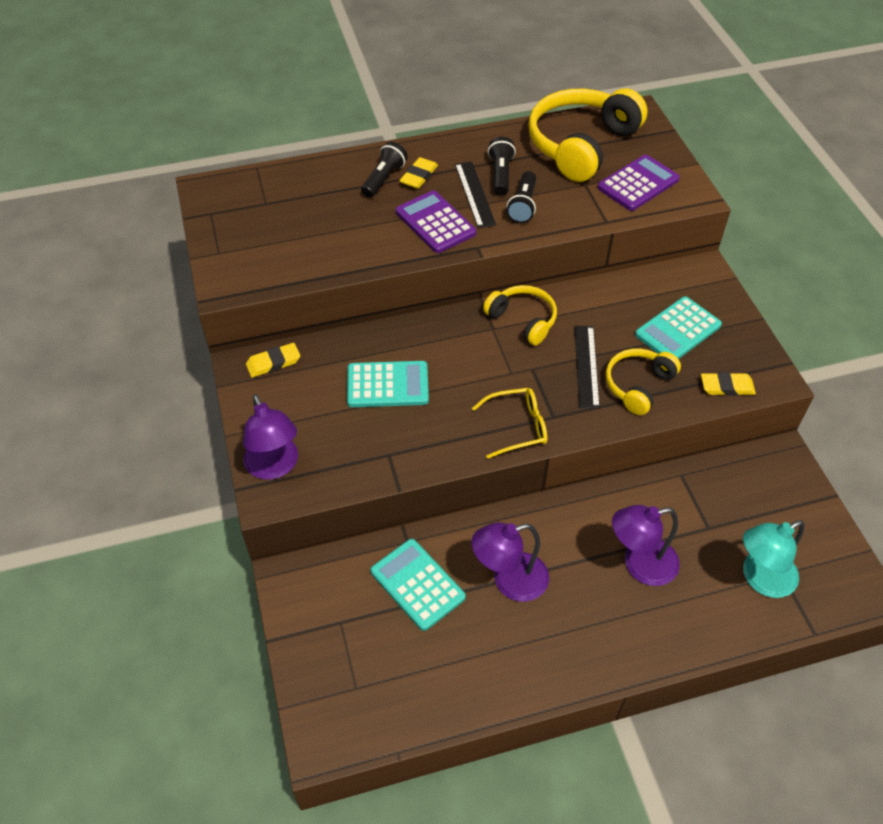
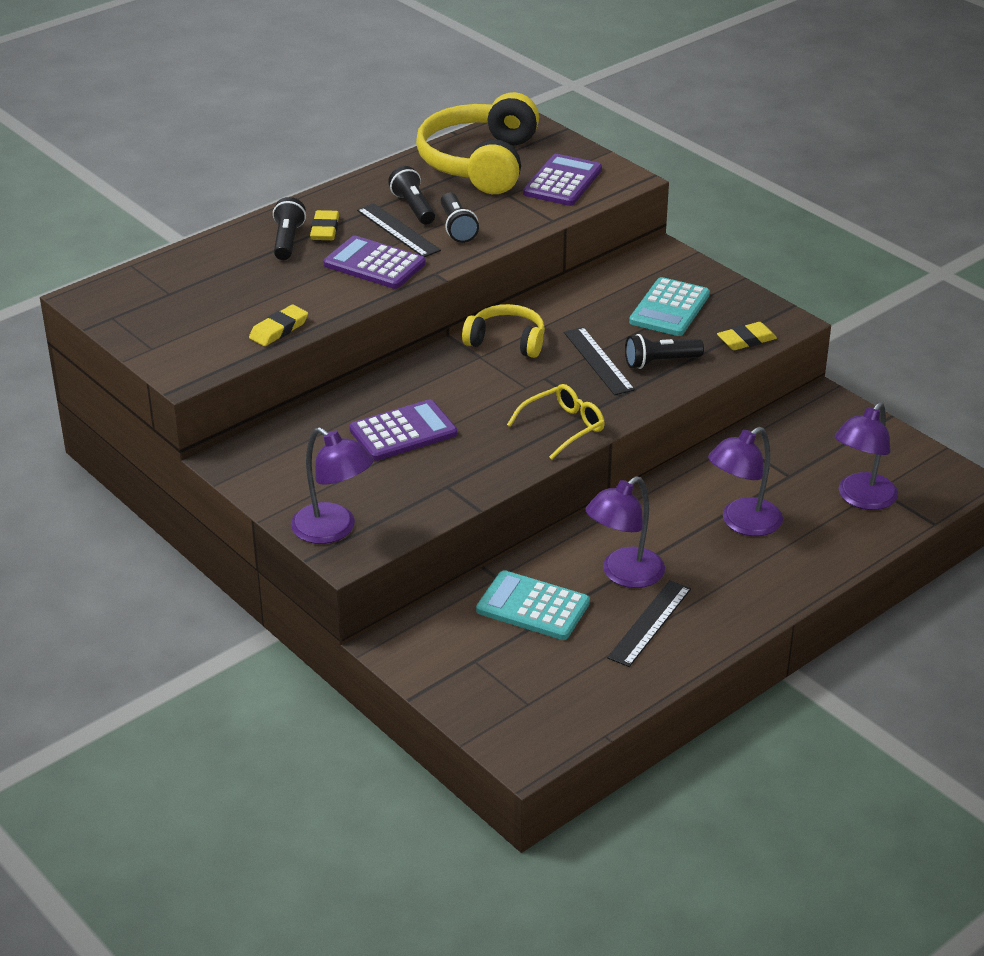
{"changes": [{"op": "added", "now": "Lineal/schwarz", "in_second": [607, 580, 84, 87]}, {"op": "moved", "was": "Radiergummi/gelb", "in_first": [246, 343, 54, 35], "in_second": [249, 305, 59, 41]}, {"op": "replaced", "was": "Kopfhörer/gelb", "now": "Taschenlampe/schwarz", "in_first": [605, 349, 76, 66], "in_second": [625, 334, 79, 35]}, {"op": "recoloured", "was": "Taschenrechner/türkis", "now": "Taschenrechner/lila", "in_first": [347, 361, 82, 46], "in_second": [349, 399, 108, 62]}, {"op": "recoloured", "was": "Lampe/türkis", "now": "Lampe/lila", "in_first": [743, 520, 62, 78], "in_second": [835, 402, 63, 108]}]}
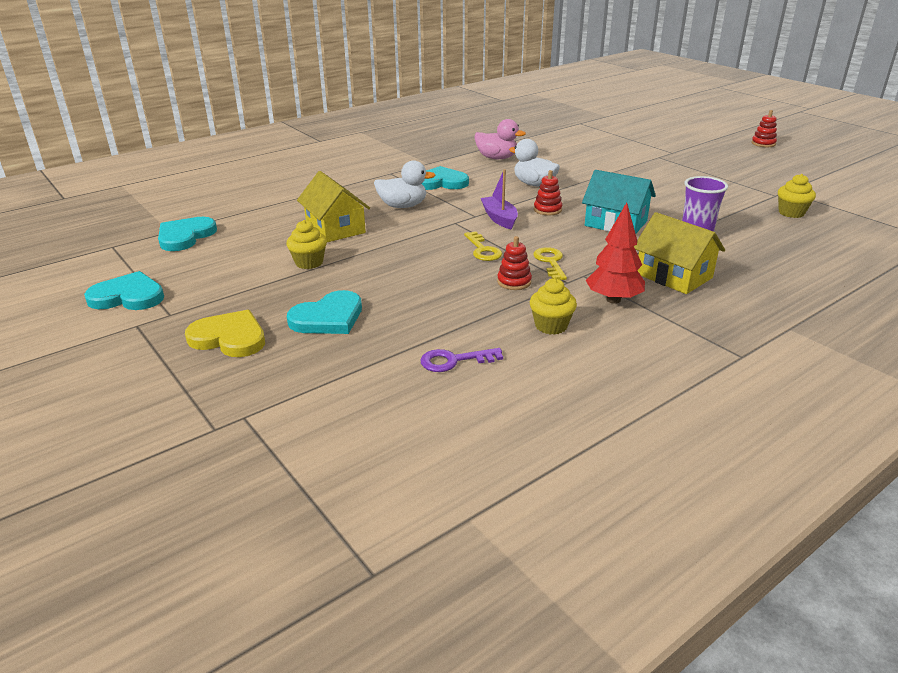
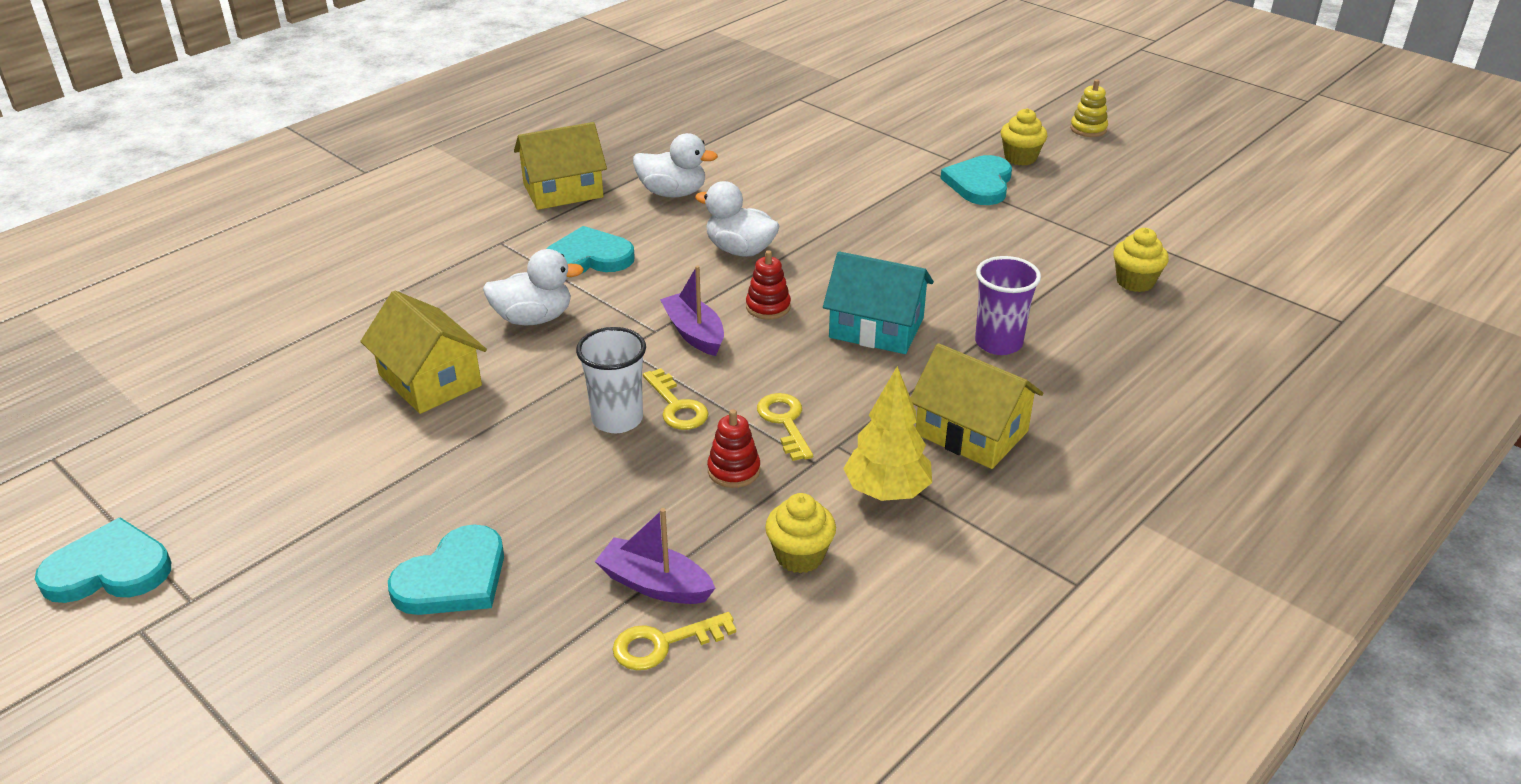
{"changes": [{"op": "removed", "was": "Herz/gelb", "in_first": [185, 310, 80, 47]}, {"op": "added", "now": "Haus/gelb", "in_second": [514, 122, 93, 88]}, {"op": "added", "now": "Becher/weiß", "in_second": [576, 327, 70, 106]}, {"op": "added", "now": "Boot/lila", "in_second": [595, 508, 120, 96]}, {"op": "moved", "was": "Herz/türkis", "in_first": [158, 217, 59, 34], "in_second": [941, 155, 71, 50]}, {"op": "moved", "was": "Muffin/gelb", "in_first": [286, 220, 41, 49], "in_second": [1001, 108, 46, 58]}, {"op": "recoloured", "was": "Schlüssel/lila", "now": "Schlüssel/gelb", "in_first": [421, 348, 82, 24], "in_second": [613, 612, 123, 58]}, {"op": "recoloured", "was": "Ente/rosa", "now": "Ente/weiß", "in_first": [474, 119, 52, 40], "in_second": [633, 133, 85, 64]}, {"op": "recoloured", "was": "Baum/rot", "now": "Baum/gelb", "in_first": [586, 202, 59, 102], "in_second": [843, 366, 89, 135]}, {"op": "recoloured", "was": "Stapelspielzeug/rot", "now": "Stapelspielzeug/gelb", "in_first": [752, 110, 25, 37], "in_second": [1070, 79, 38, 58]}]}
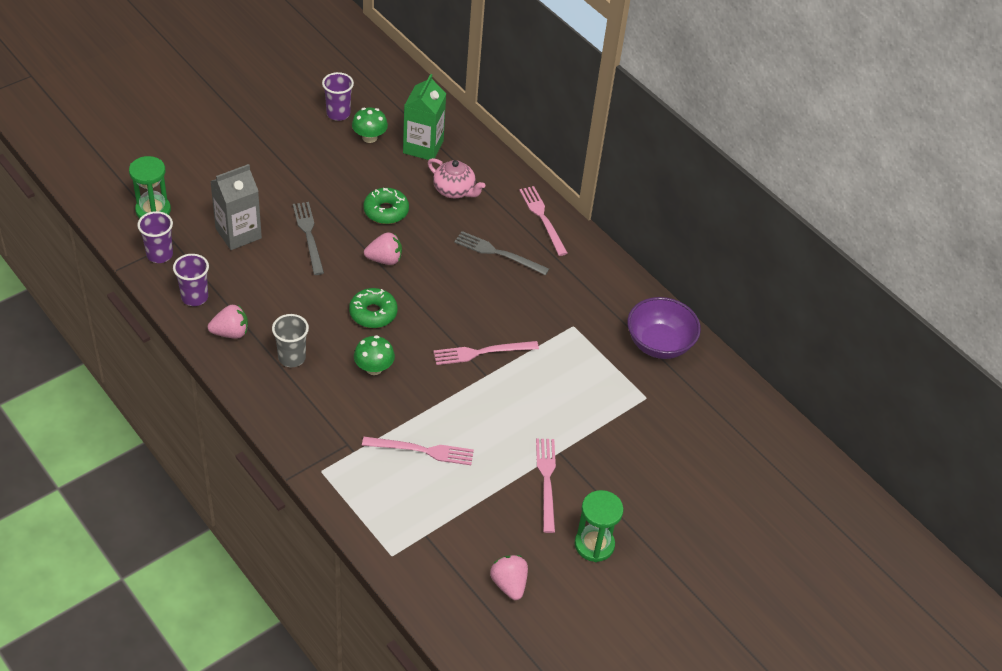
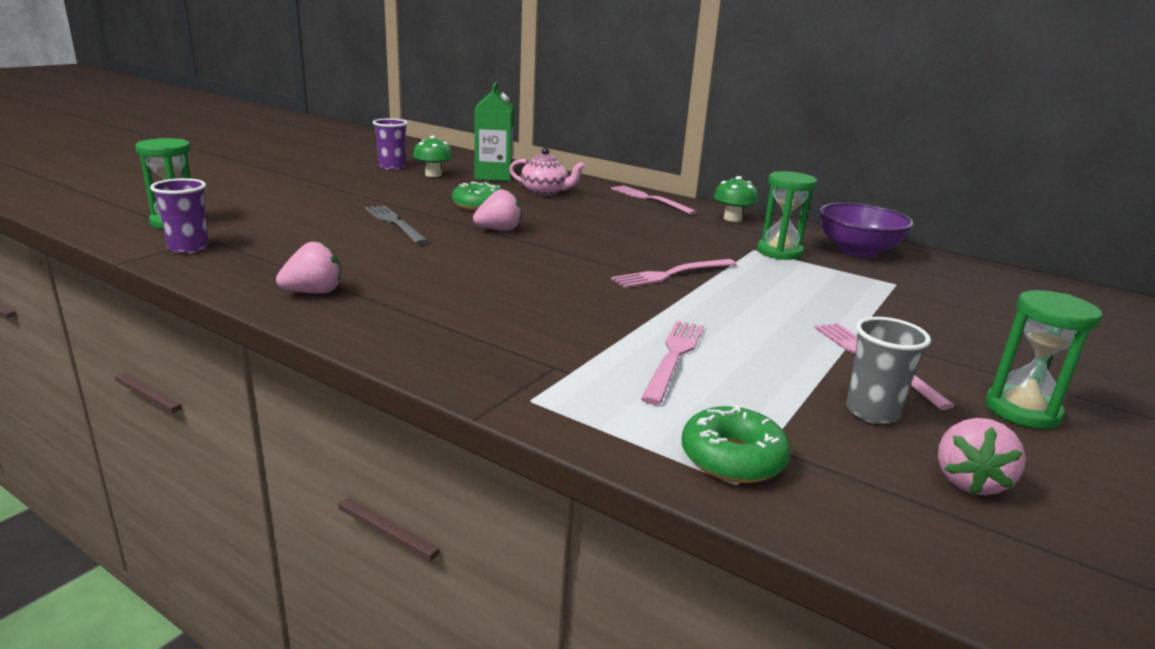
{"changes": [{"op": "removed", "was": "Becher/lila", "in_first": [173, 254, 36, 52]}, {"op": "removed", "was": "Getränkekarton/grau", "in_first": [210, 164, 52, 86]}, {"op": "removed", "was": "Gabel/grau", "in_first": [454, 231, 95, 44]}, {"op": "added", "now": "Sanduhr/grün", "in_second": [757, 171, 60, 89]}, {"op": "moved", "was": "Becher/grau", "in_first": [272, 314, 37, 53], "in_second": [846, 317, 85, 107]}, {"op": "moved", "was": "Donut/grün", "in_first": [349, 288, 49, 40], "in_second": [682, 404, 109, 79]}, {"op": "moved", "was": "Pilz/grün", "in_first": [354, 335, 41, 40], "in_second": [714, 176, 44, 46]}, {"op": "turned", "was": "Gabel/rosa", "in_first": [362, 437, 112, 28], "in_second": [641, 321, 63, 84], "clockwise": -60}, {"op": "turned", "was": "Erdbeere/rosa", "in_first": [490, 555, 38, 45], "in_second": [938, 418, 88, 77], "clockwise": -120}]}
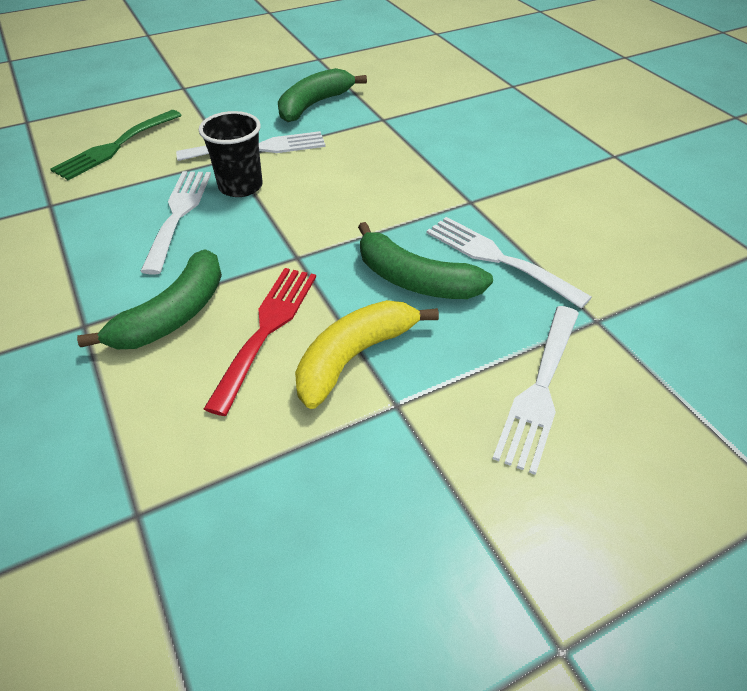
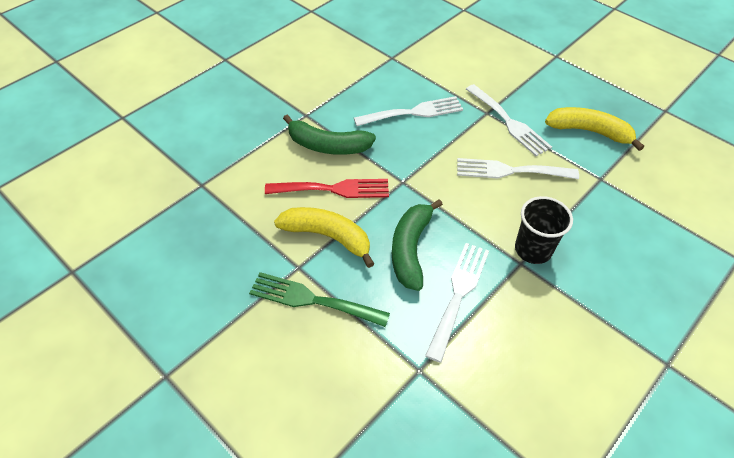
{"changes": [{"op": "moved", "was": "Gabel/grün", "in_first": [50, 110, 132, 70], "in_second": [249, 272, 141, 55]}, {"op": "moved", "was": "Becher/schwarz", "in_first": [199, 111, 64, 86], "in_second": [515, 196, 58, 68]}, {"op": "moved", "was": "Gabel/weiß", "in_first": [492, 306, 87, 169], "in_second": [457, 158, 122, 21]}, {"op": "recoloured", "was": "Banane/grün", "now": "Banane/gelb", "in_first": [278, 68, 89, 54], "in_second": [545, 107, 99, 44]}]}
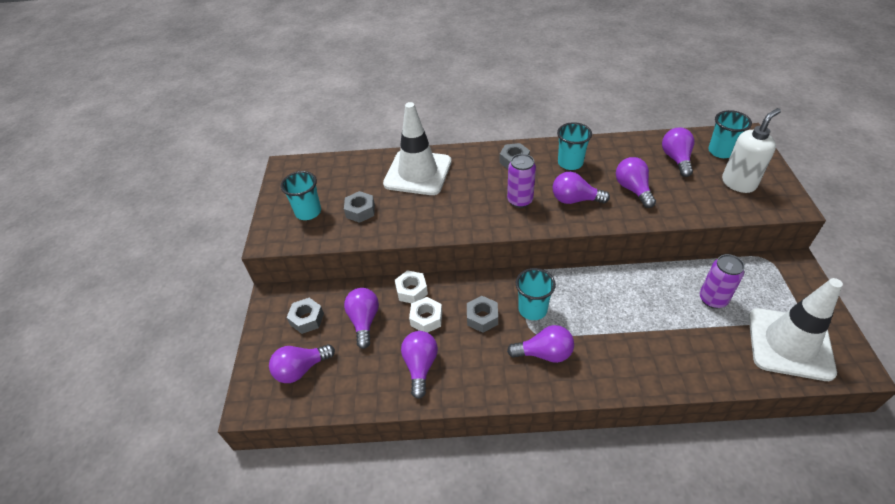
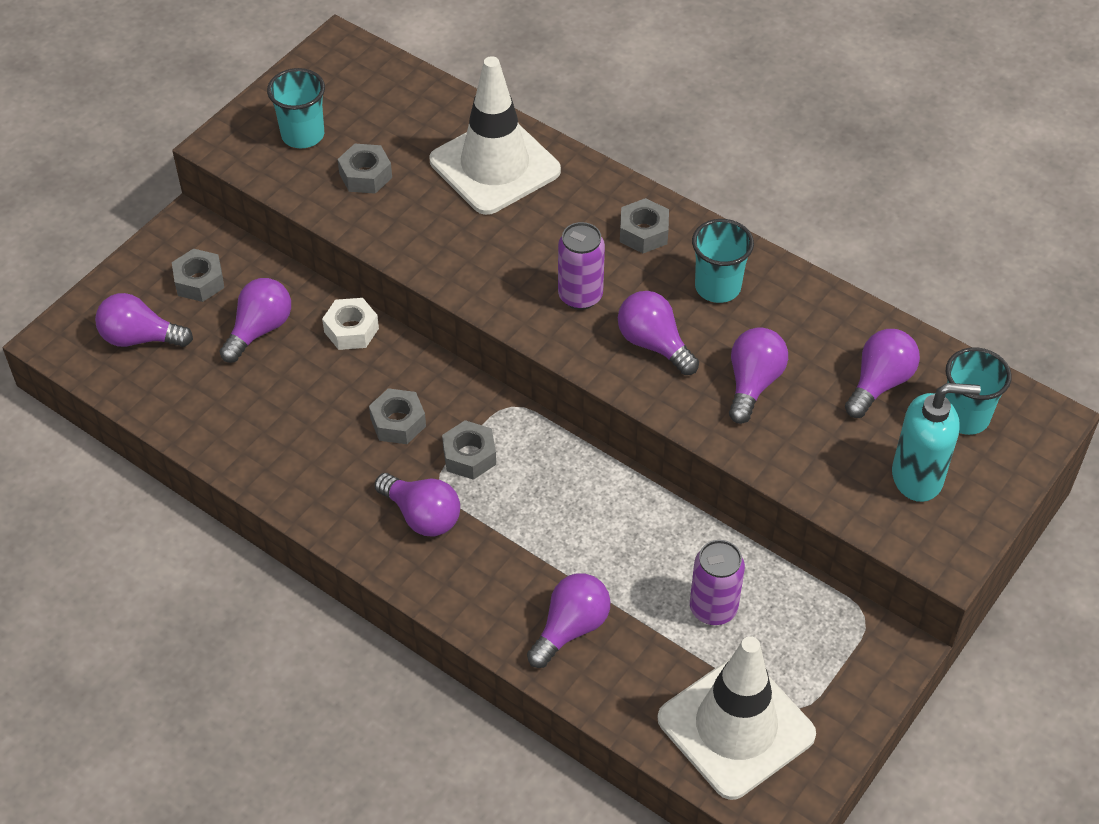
{"changes": [{"op": "removed", "was": "Sechskantmutter/weiß", "in_first": [409, 297, 33, 36]}, {"op": "moved", "was": "Glühbirne/lila", "in_first": [401, 331, 37, 68], "in_second": [527, 573, 83, 95]}, {"op": "replaced", "was": "Becher/türkis", "now": "Sechskantmutter/grau", "in_first": [516, 268, 40, 52], "in_second": [442, 420, 54, 60]}, {"op": "recoloured", "was": "Seifenspender/weiß", "now": "Seifenspender/türkis", "in_first": [722, 108, 59, 85], "in_second": [892, 383, 89, 119]}]}
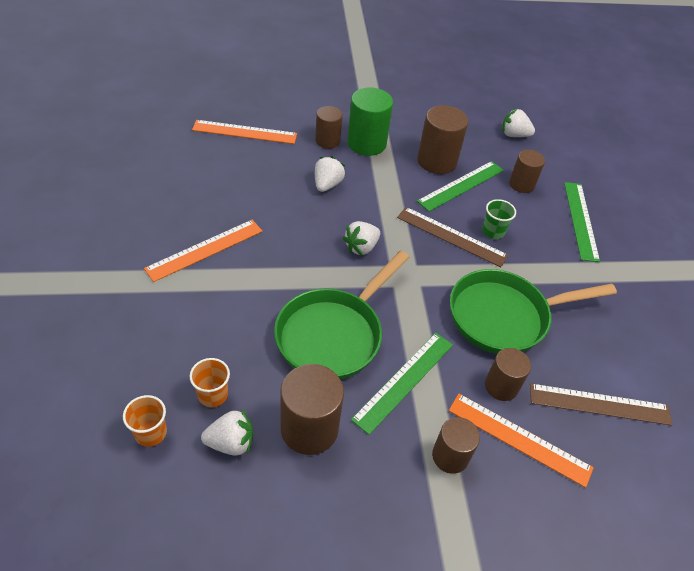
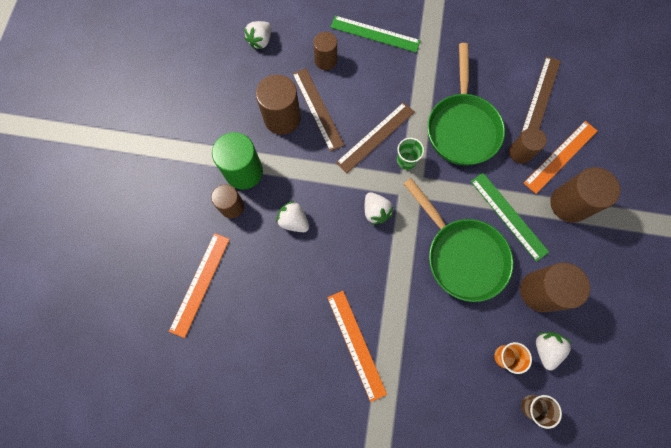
{"changes": [{"op": "moved", "was": "Becher/grün", "in_first": [482, 199, 34, 40], "in_second": [397, 138, 27, 31]}, {"op": "recoloured", "was": "Becher/orange", "now": "Becher/braun", "in_first": [123, 395, 44, 52], "in_second": [521, 395, 41, 34]}, {"op": "recoloured", "was": "Lineal/grün", "now": "Lineal/braun", "in_first": [417, 161, 87, 51], "in_second": [292, 68, 52, 83]}, {"op": "resized", "was": "Vollzylinder/braun", "in_first": [432, 417, 48, 57], "in_second": [550, 167, 70, 56], "ratio": 1.58}]}
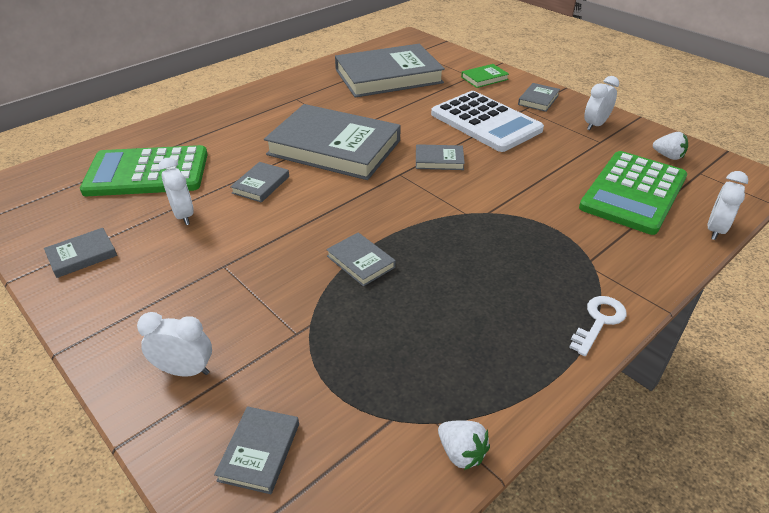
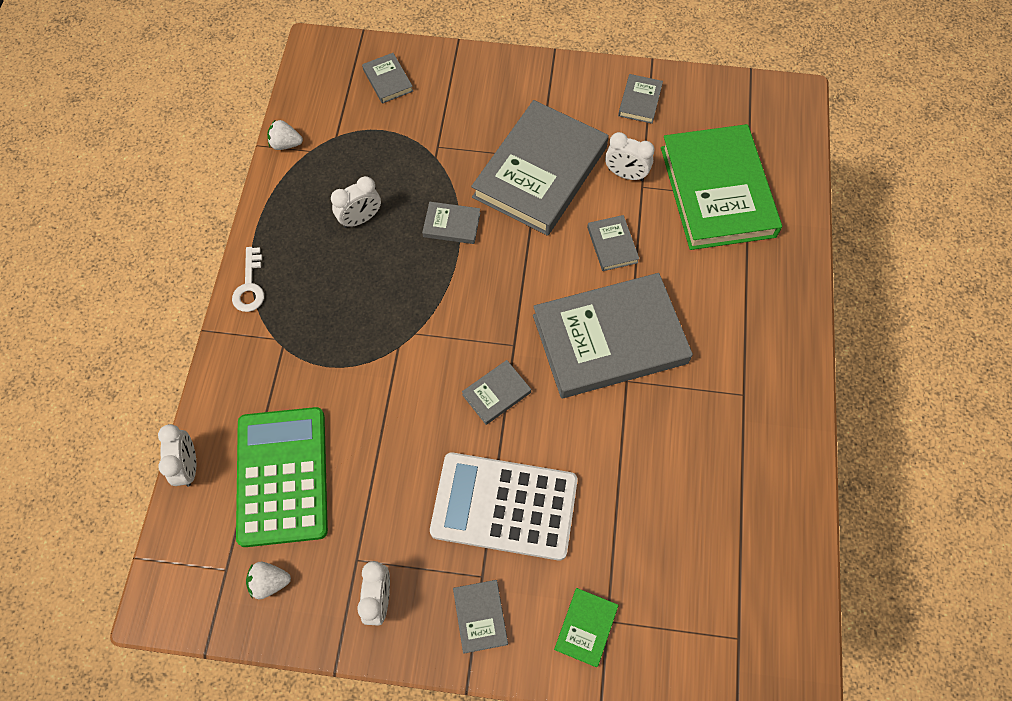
{"changes": [{"op": "moved", "was": "Wecker/weiß", "in_first": [137, 312, 75, 65], "in_second": [331, 176, 50, 52]}, {"op": "moved", "was": "Buch/grau", "in_first": [335, 44, 110, 54], "in_second": [471, 100, 138, 136]}, {"op": "replaced", "was": "Taschenrechner/grün", "now": "Buch/grün", "in_first": [80, 145, 128, 51], "in_second": [661, 124, 121, 126]}]}
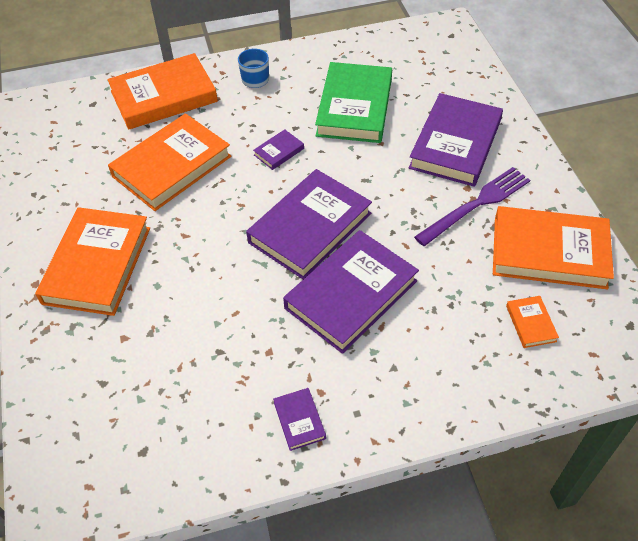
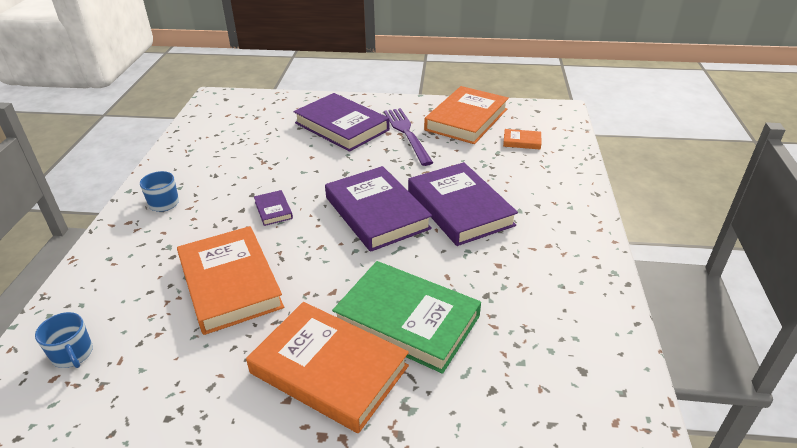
{"changes": [{"op": "removed", "was": "Buch/orange", "in_first": [107, 53, 111, 77]}, {"op": "removed", "was": "Buch/lila", "in_first": [273, 388, 53, 63]}, {"op": "added", "now": "Tasse/blau", "in_second": [35, 312, 58, 56]}, {"op": "moved", "was": "Buch/grün", "in_first": [315, 62, 77, 81], "in_second": [332, 261, 149, 113]}]}
